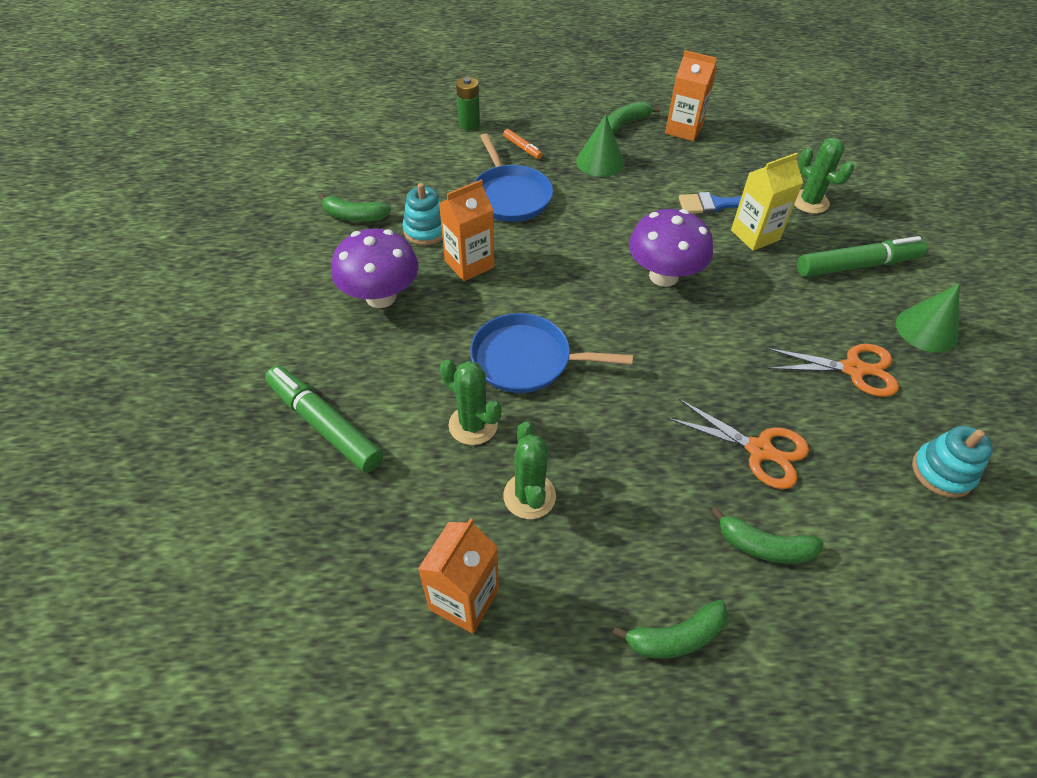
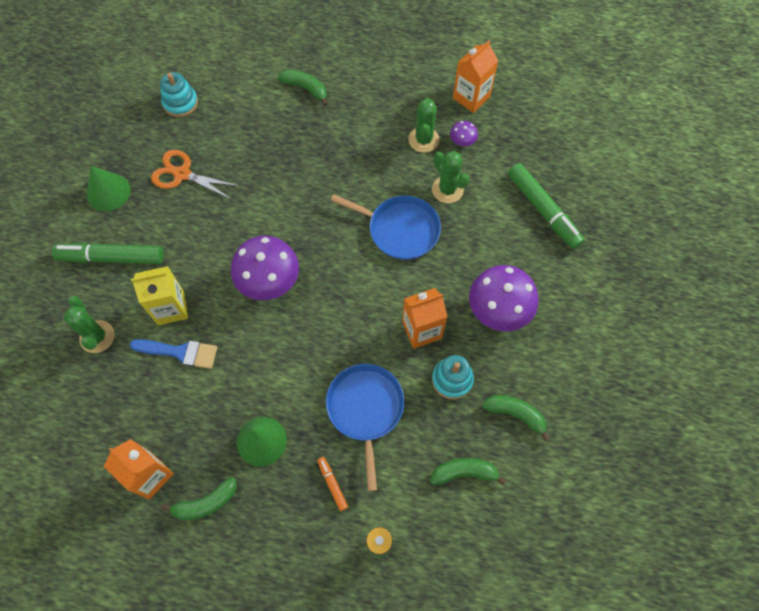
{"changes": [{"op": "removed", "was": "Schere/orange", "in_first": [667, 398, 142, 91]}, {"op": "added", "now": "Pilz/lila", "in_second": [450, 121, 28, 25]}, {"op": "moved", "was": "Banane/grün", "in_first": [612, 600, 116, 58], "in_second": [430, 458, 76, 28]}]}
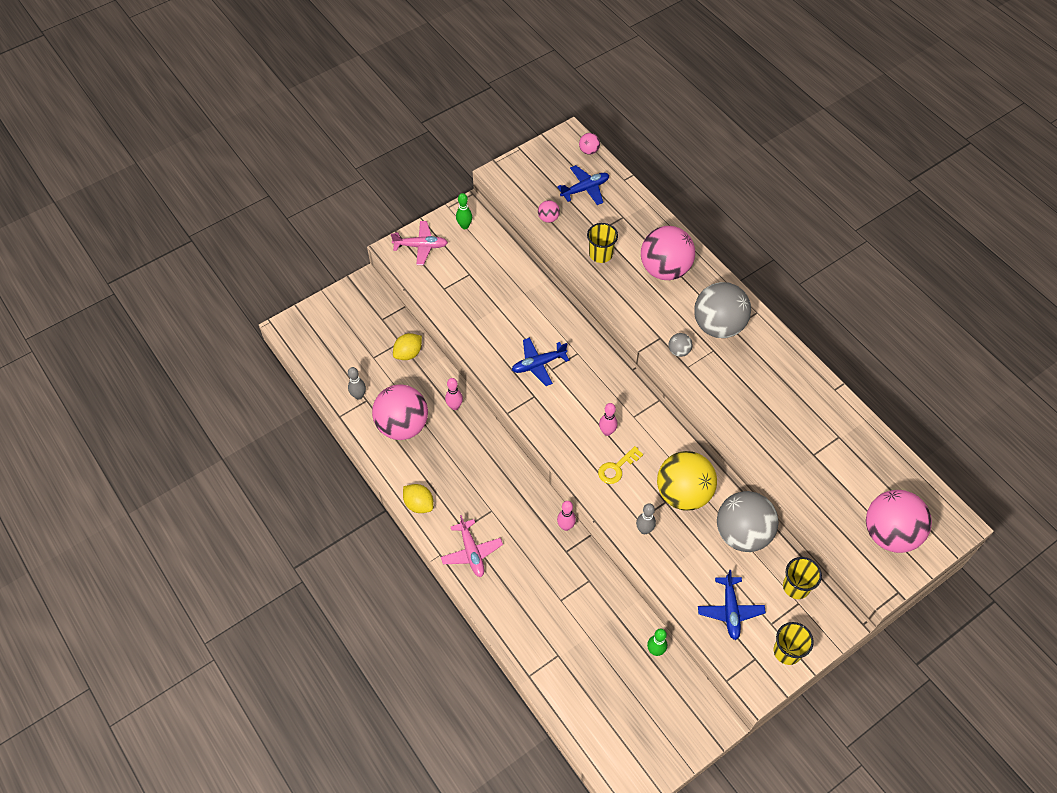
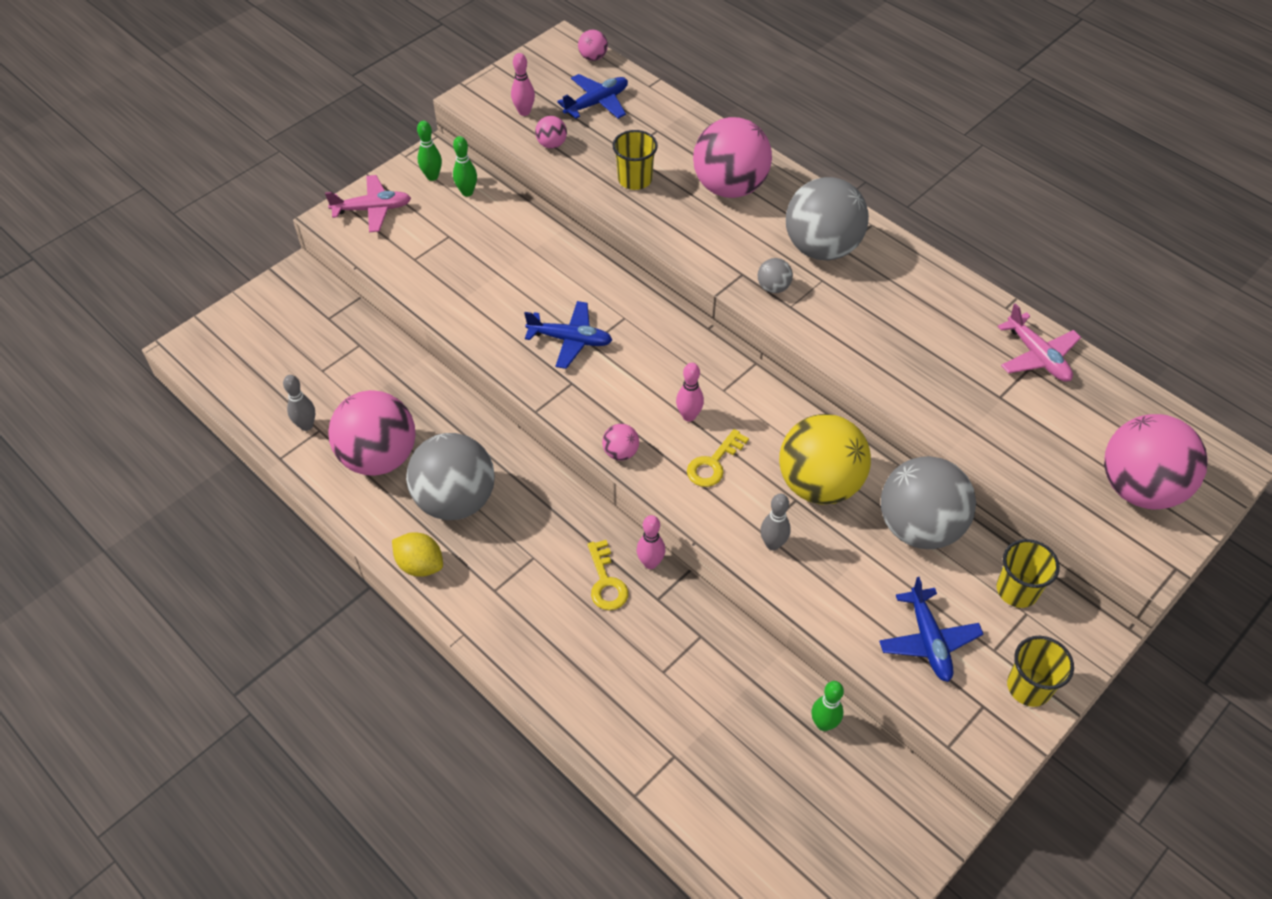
{"changes": [{"op": "removed", "was": "Zitrone/gelb", "in_first": [393, 333, 29, 27]}, {"op": "added", "now": "Ball/grau", "in_second": [406, 433, 89, 87]}, {"op": "added", "now": "Bowlingkegel/grün", "in_second": [453, 136, 24, 60]}, {"op": "added", "now": "Schlüssel/gelb", "in_second": [588, 540, 40, 70]}, {"op": "added", "now": "Ball/rosa", "in_second": [602, 424, 37, 37]}, {"op": "moved", "was": "Flugzeug/rosa", "in_first": [441, 515, 62, 62], "in_second": [998, 303, 83, 79]}, {"op": "moved", "was": "Bowlingkegel/rosa", "in_first": [445, 378, 18, 32], "in_second": [511, 53, 24, 63]}, {"op": "turned", "was": "Flugzeug/blau", "in_first": [512, 337, 57, 49], "in_second": [524, 301, 88, 68], "clockwise": -135}]}
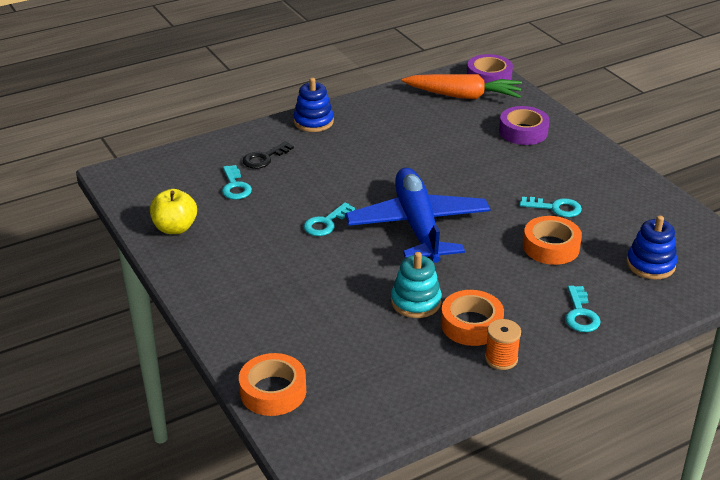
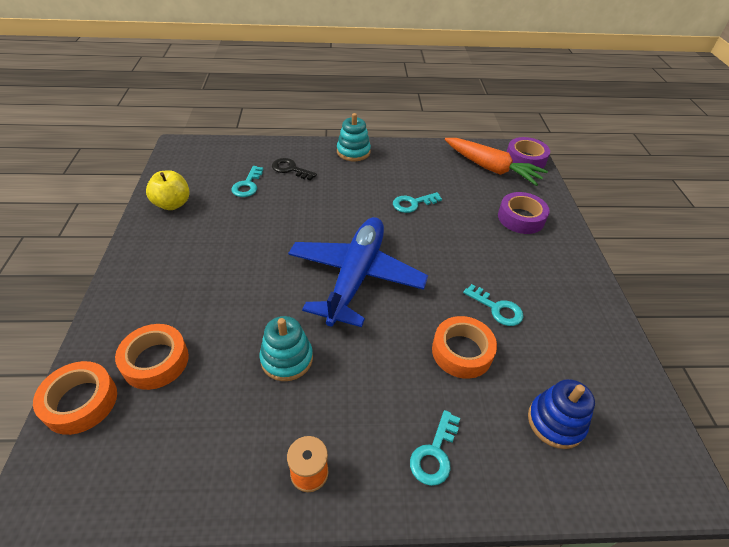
{"changes": [{"op": "moved", "was": "Schlüssel/türkis", "in_first": [304, 202, 51, 34], "in_second": [393, 192, 49, 21]}, {"op": "moved", "was": "Klebeband/orange", "in_first": [441, 290, 63, 56], "in_second": [115, 324, 74, 66]}, {"op": "recoloured", "was": "Stapelspielzeug/blau", "now": "Stapelspielzeug/türkis", "in_first": [293, 78, 41, 54], "in_second": [337, 113, 34, 48]}, {"op": "turned", "was": "Schlüssel/schwarz", "in_first": [243, 141, 51, 28], "in_second": [272, 158, 45, 23], "clockwise": 45}]}
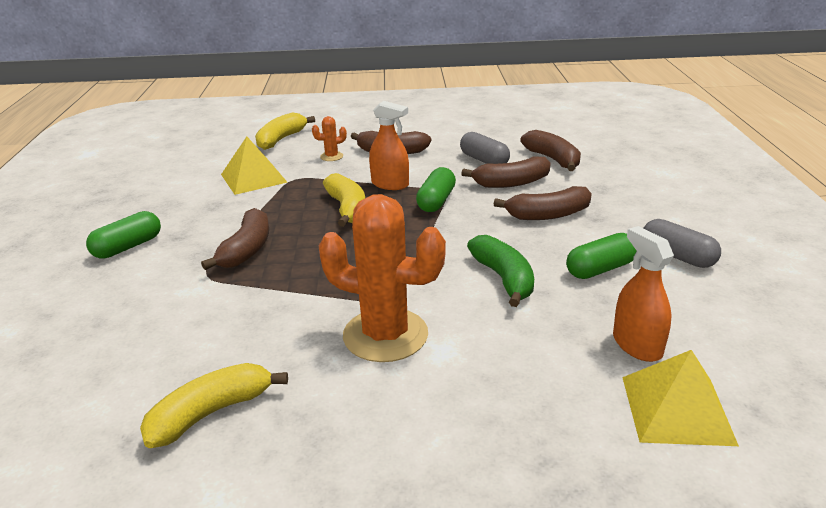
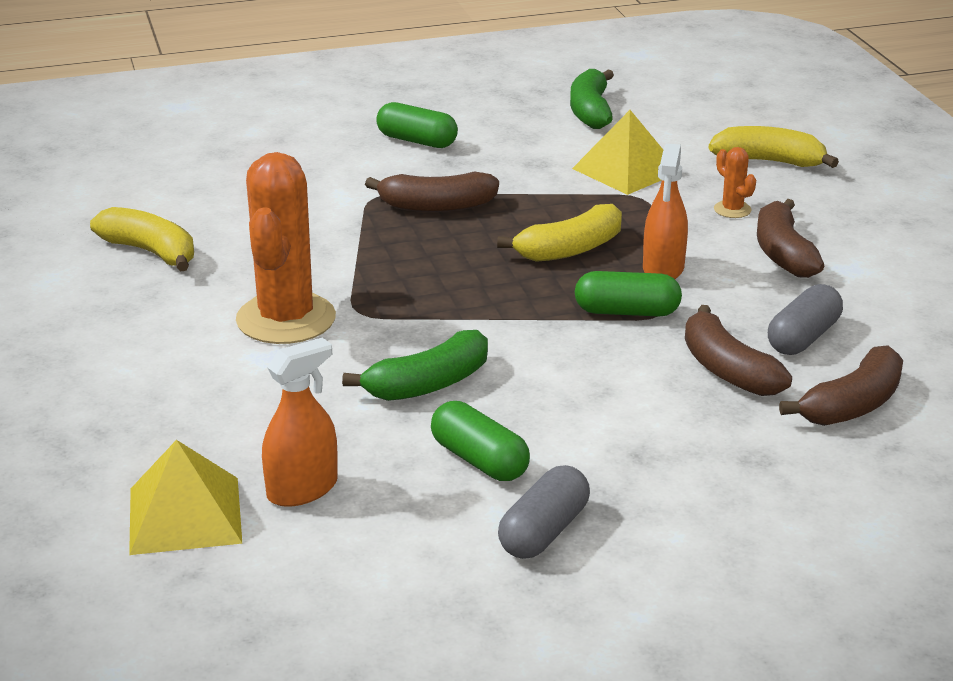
{"changes": [{"op": "removed", "was": "Banane/braun", "in_first": [494, 186, 98, 34]}, {"op": "added", "now": "Banane/grün", "in_second": [570, 69, 44, 60]}]}
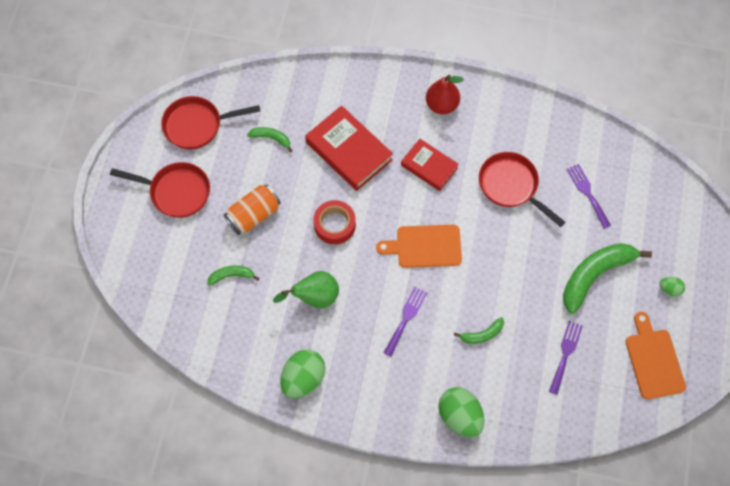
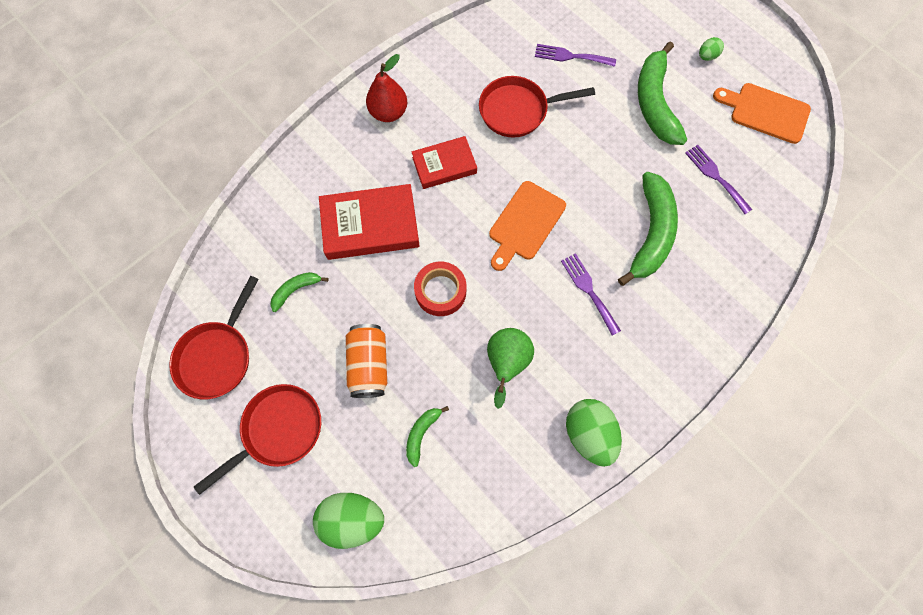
{"changes": [{"op": "moved", "was": "Ei/grün", "in_first": [438, 387, 46, 50], "in_second": [313, 493, 71, 56]}, {"op": "resized", "was": "Banane/grün", "in_first": [454, 317, 50, 27], "in_second": [618, 172, 60, 114], "ratio": 2.07}]}
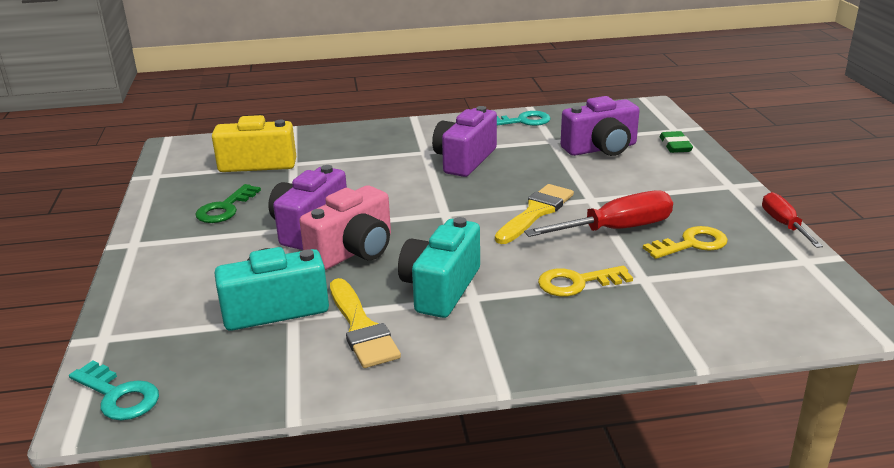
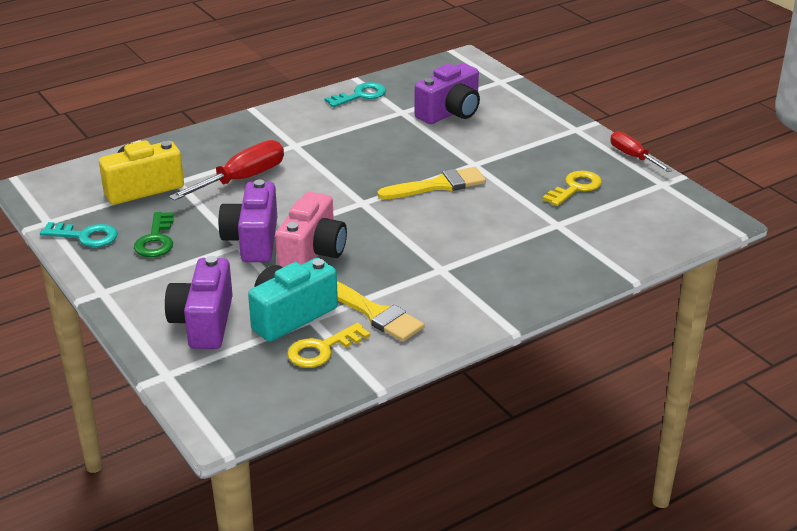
{"changes": [{"op": "removed", "was": "Kamera/türkis", "in_first": [398, 217, 82, 101]}, {"op": "removed", "was": "Radiergummi/grün", "in_first": [660, 131, 33, 22]}, {"op": "moved", "was": "Schlüssel/türkis", "in_first": [69, 361, 90, 59], "in_second": [40, 222, 78, 25]}, {"op": "moved", "was": "Kamera/lila", "in_first": [432, 106, 65, 71], "in_second": [165, 256, 68, 93]}, {"op": "moved", "was": "Schraubenzieher/rot", "in_first": [524, 190, 149, 47], "in_second": [169, 140, 115, 61]}, {"op": "moved", "was": "Schlüssel/gelb", "in_first": [538, 266, 95, 30], "in_second": [287, 323, 83, 45]}, {"op": "turned", "was": "Pinsel/gelb", "in_first": [495, 184, 79, 60], "in_second": [377, 167, 109, 32], "clockwise": 60}]}
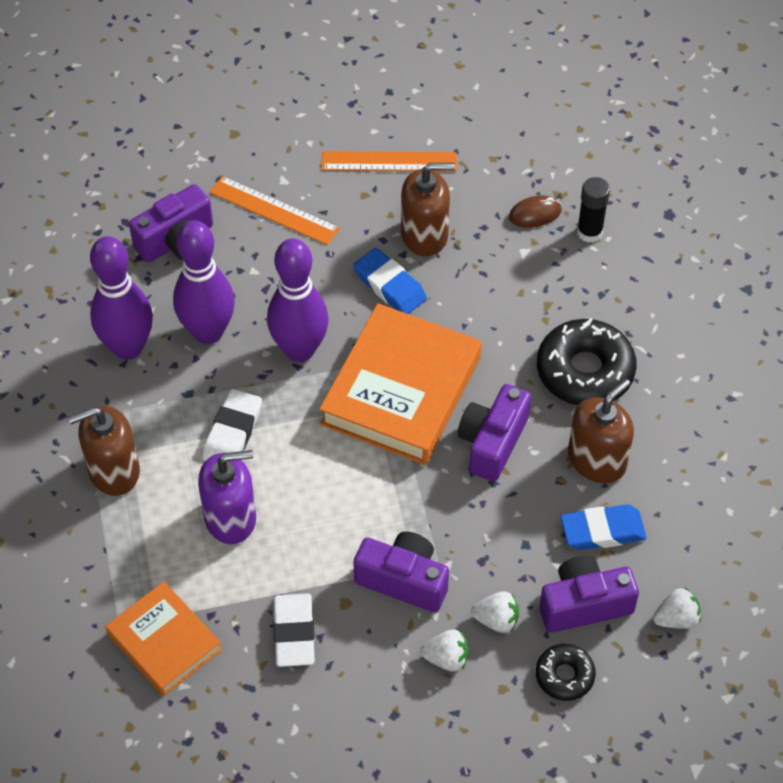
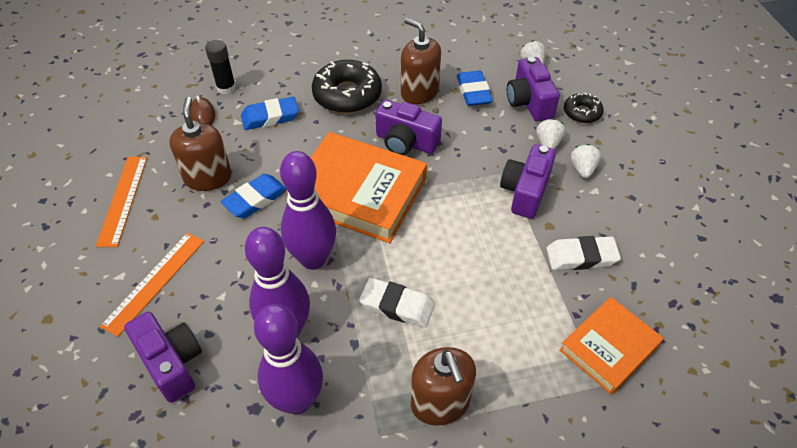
{"changes": [{"op": "removed", "was": "Seifenspender/lila", "in_first": [198, 450, 58, 94]}, {"op": "added", "now": "Radiergummi/blau", "in_second": [241, 97, 58, 33]}]}
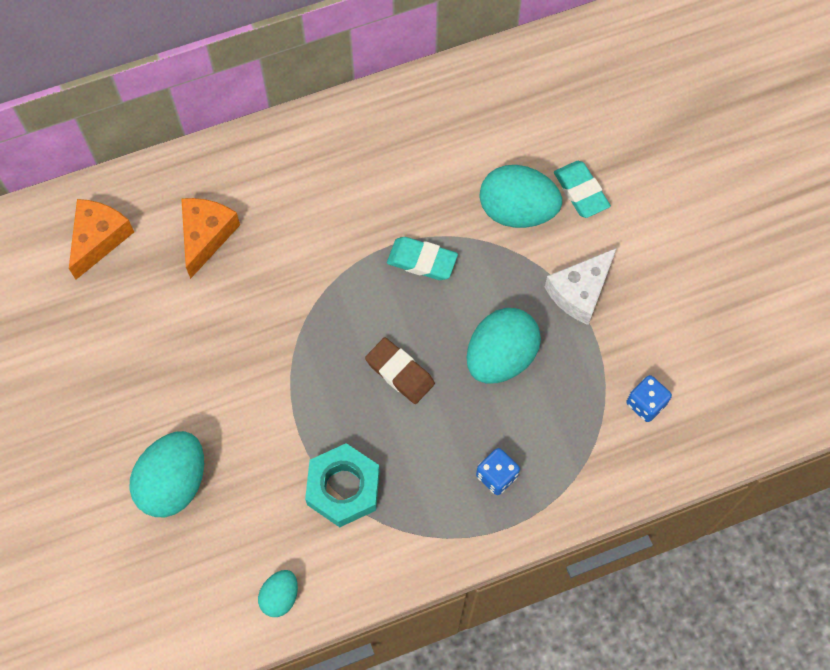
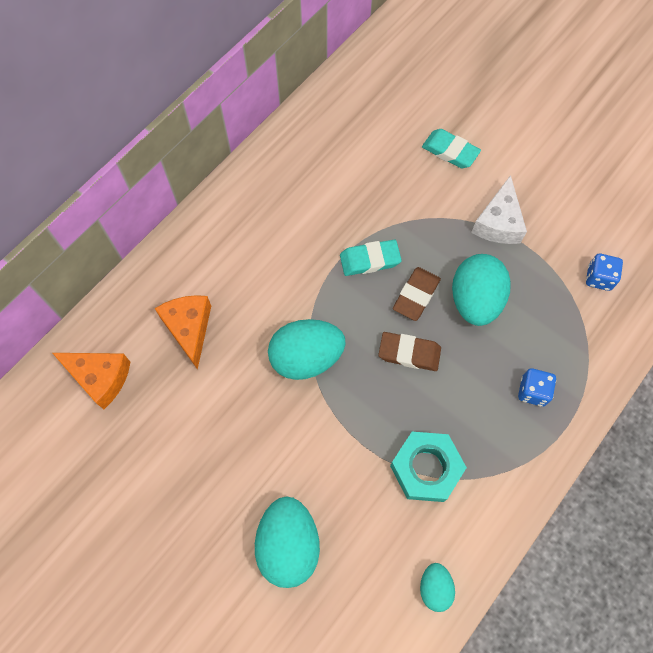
{"changes": [{"op": "added", "now": "Radiergummi/braun", "in_second": [393, 267, 48, 54]}, {"op": "moved", "was": "Ei/türkis", "in_first": [480, 165, 82, 63], "in_second": [268, 319, 78, 61]}, {"op": "turned", "was": "Käse/orange", "in_first": [69, 199, 65, 81], "in_second": [53, 353, 77, 56], "clockwise": 120}]}
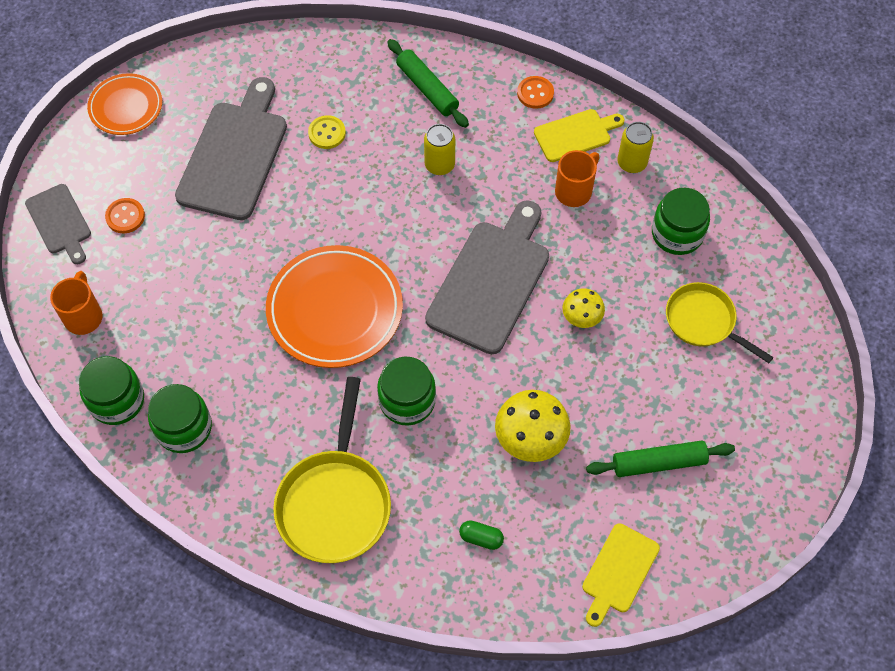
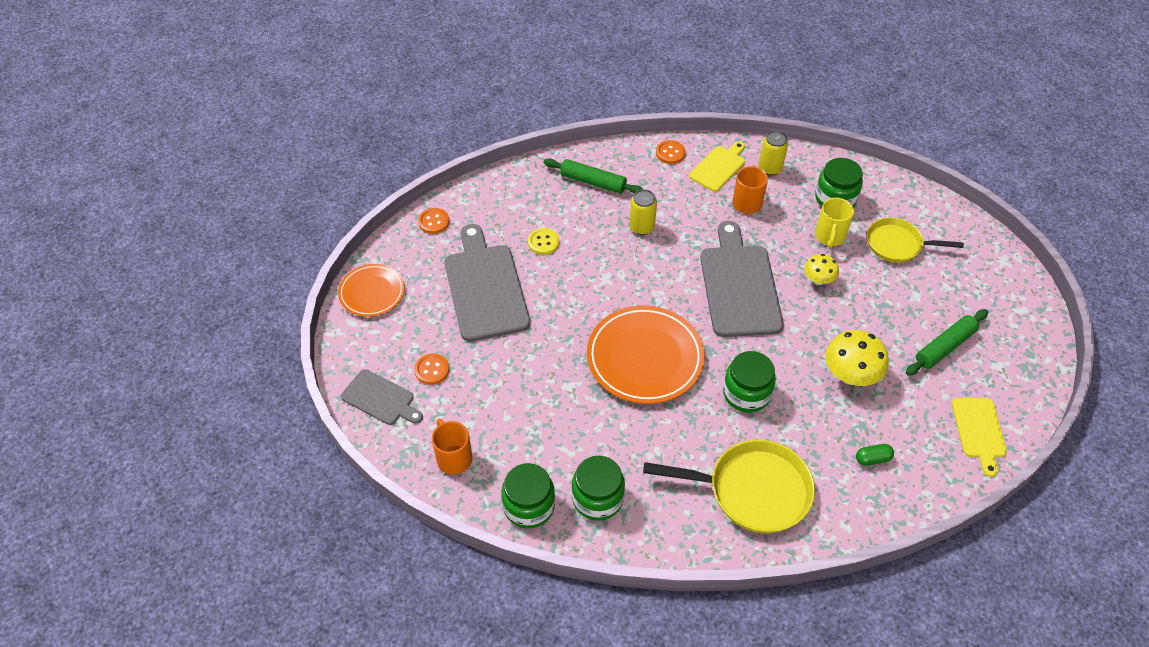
{"changes": [{"op": "added", "now": "Knopf/orange", "in_second": [418, 208, 32, 26]}, {"op": "added", "now": "Tasse/gelb", "in_second": [815, 198, 39, 50]}, {"op": "turned", "was": "Pfanne/gelb", "in_first": [273, 377, 118, 186], "in_second": [643, 440, 172, 93], "clockwise": -60}]}
